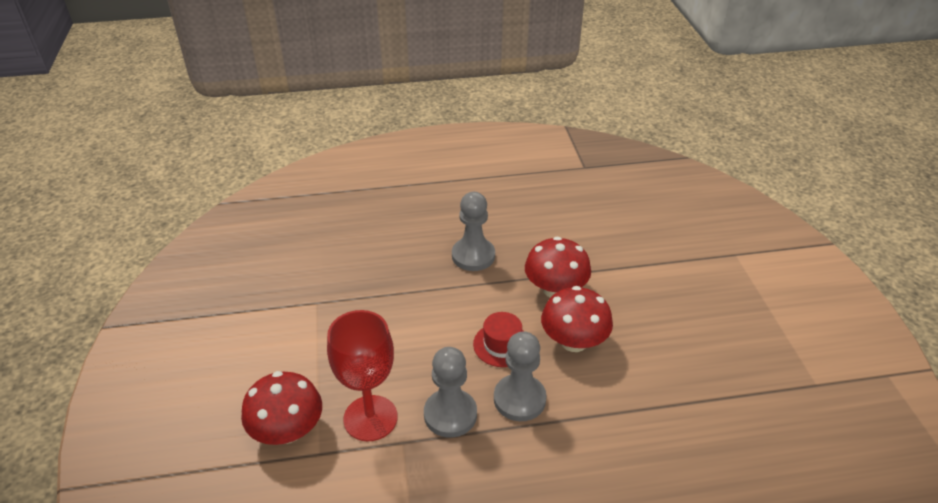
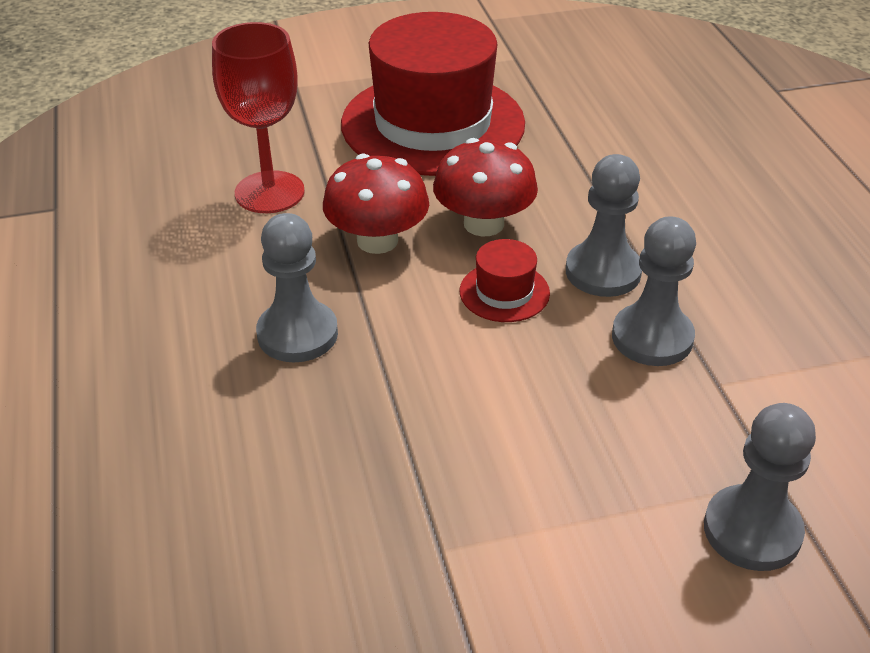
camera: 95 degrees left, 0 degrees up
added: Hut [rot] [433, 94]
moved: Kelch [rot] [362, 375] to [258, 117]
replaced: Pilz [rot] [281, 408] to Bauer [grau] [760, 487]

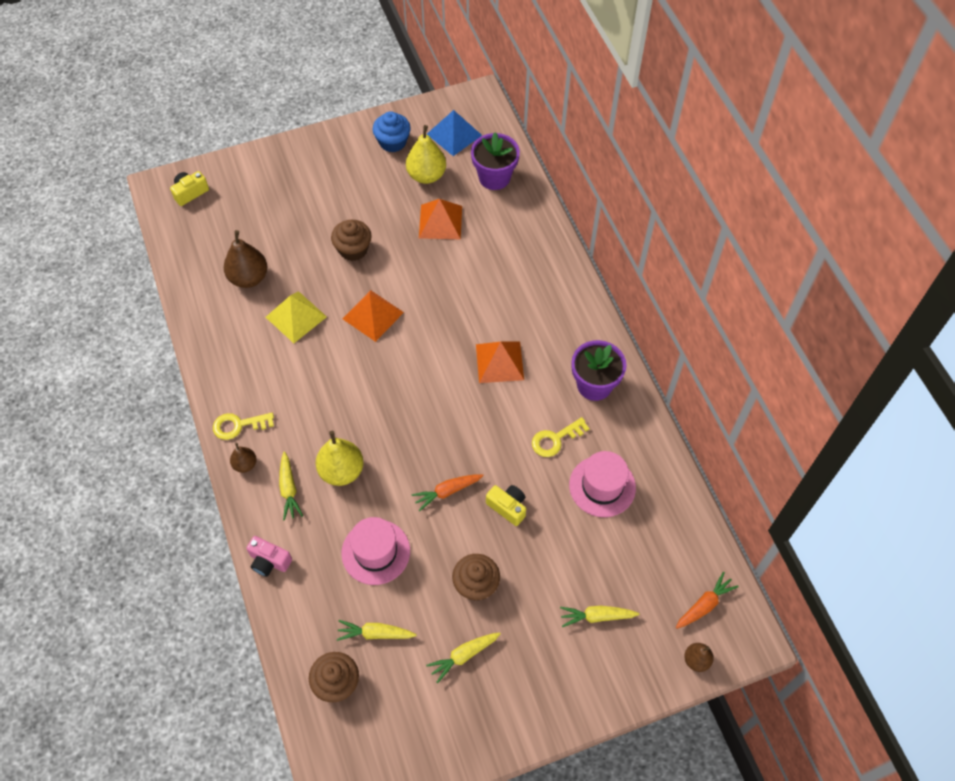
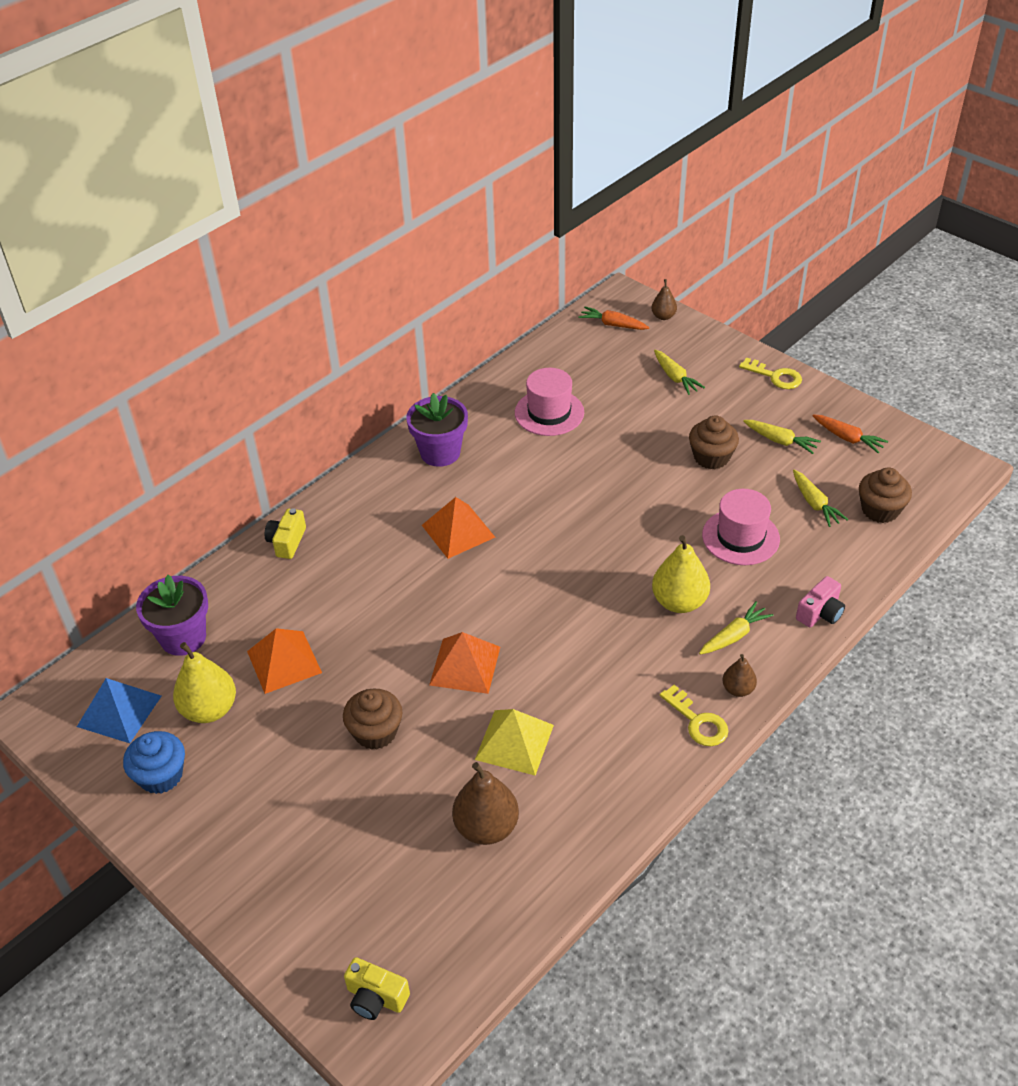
camera: 115 degrees left, 15 degrees down
moved: Karotte [orange] [448, 492] to [850, 434]; Kamera [gelb] [506, 505] to [285, 533]; Schlüssel [gelb] [561, 437] to [770, 373]
turned: Kamera [rosa] [269, 556] = [820, 601] 45 degrees clockwise

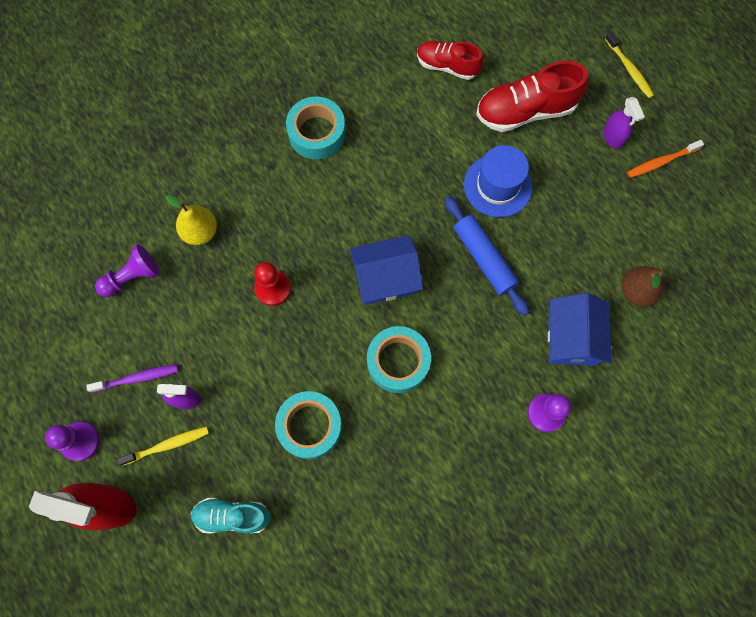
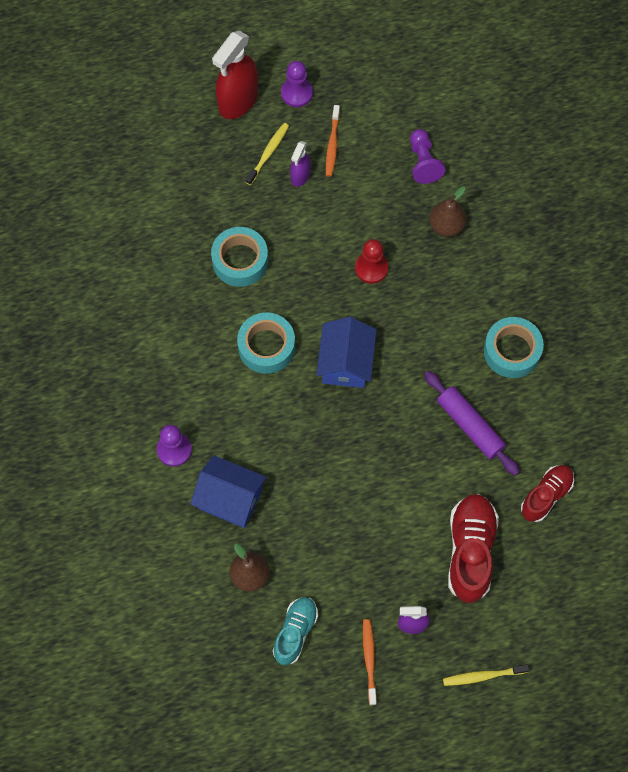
camera: 110 degrees right, 5 degrees down
removed: Nudelholz [blau] [487, 256]; Hut [blau] [498, 181]
added: Nudelholz [lila] [472, 423]
moved: Schuh [türkis] [230, 516] to [295, 631]
recoloured: Zahnbürste [lila] [132, 379] to Zahnbürste [orange] [333, 141]; Birne [gelb] [191, 220] to Birne [braun] [448, 211]
turned: Zahnbürste [gelb] [163, 446] = [267, 154] 150 degrees counterclockwise

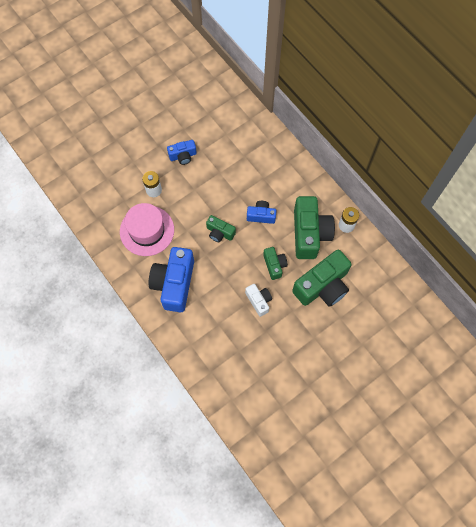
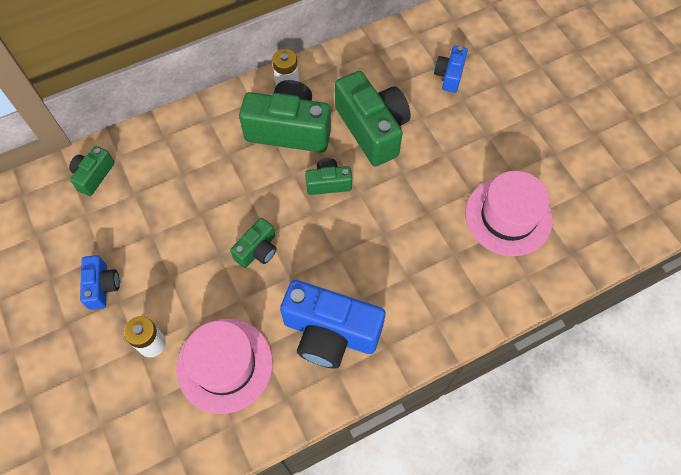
camera: 80 degrees left, 5 degrees down
removed: Kamera [weiß] [258, 300]
added: Kamera [grün] [91, 171]; Hut [rosa] [509, 213]
moved: Kamera [blau] [261, 212] to [451, 69]

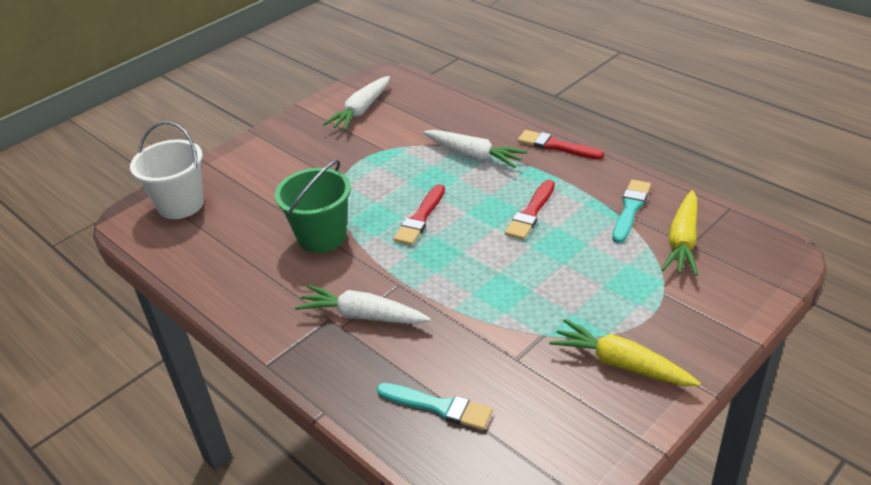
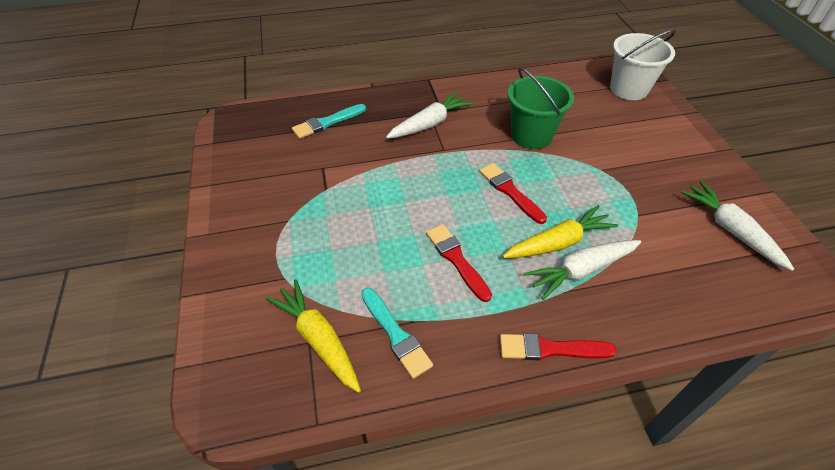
camera: 120 degrees right, 10 degrees up
moved: Karotte [gelb] [625, 352] to [560, 231]
turned: Pinsel [rot] [561, 144] = [558, 346] 150 degrees counterclockwise

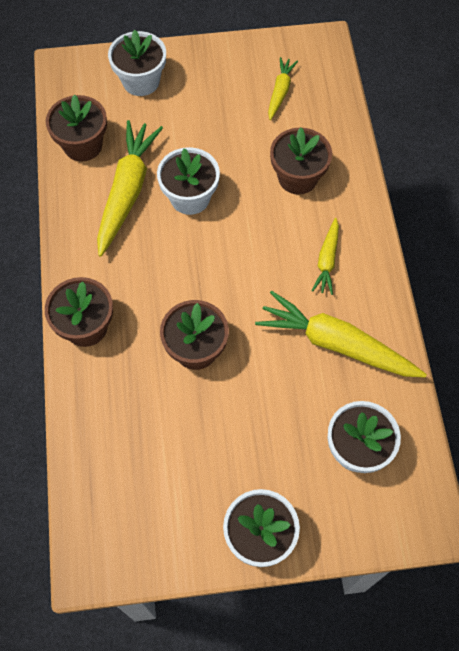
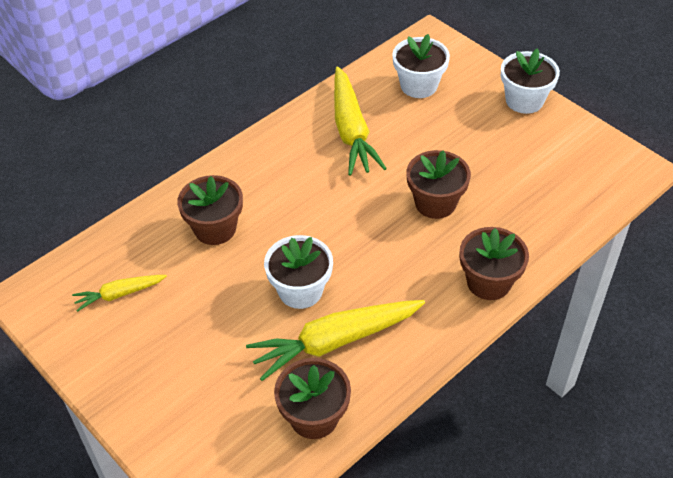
camera: 125 degrees left, 15 degrees down
removed: Blumentopf [weiß] [137, 63]; Karotte [gelb] [325, 256]

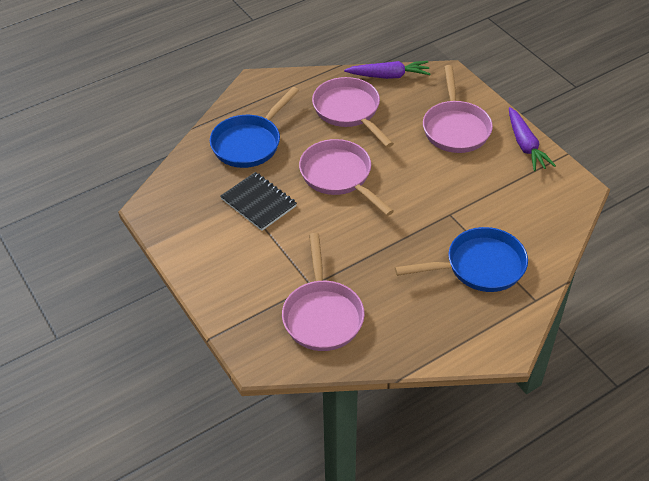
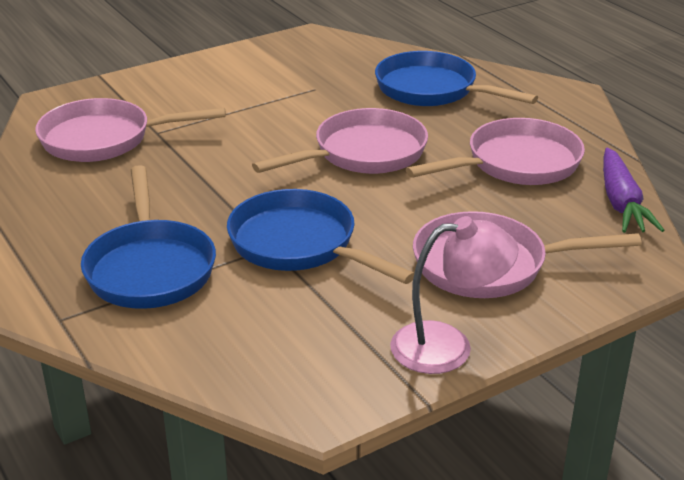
camera: 90 degrees right, 15 degrees down
removed: Notizbuch [schwarz] [258, 201]
added: Pfanne [blau] [320, 236]
replaced: Karotte [lila] [532, 139] to Lampe [rosa] [454, 295]

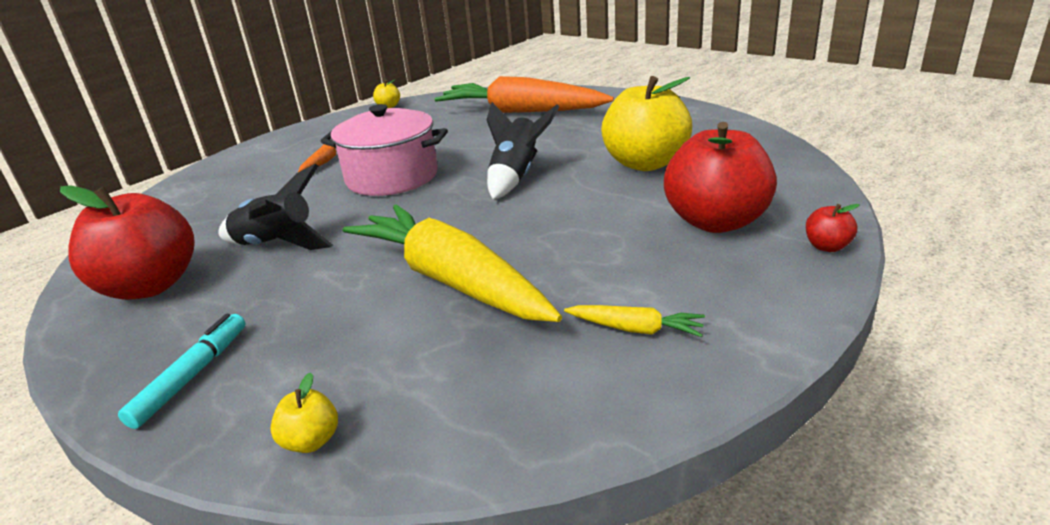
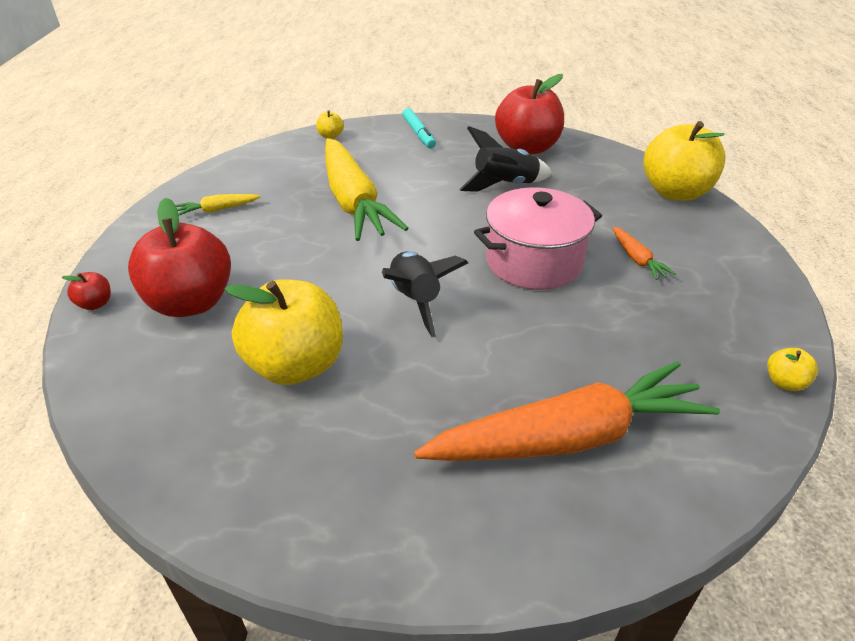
camera: 140 degrees right, 10 degrees up
added: Apfel [gelb] [684, 161]
turned: Karotte [gelb] [452, 263] = [366, 189] 60 degrees clockwise

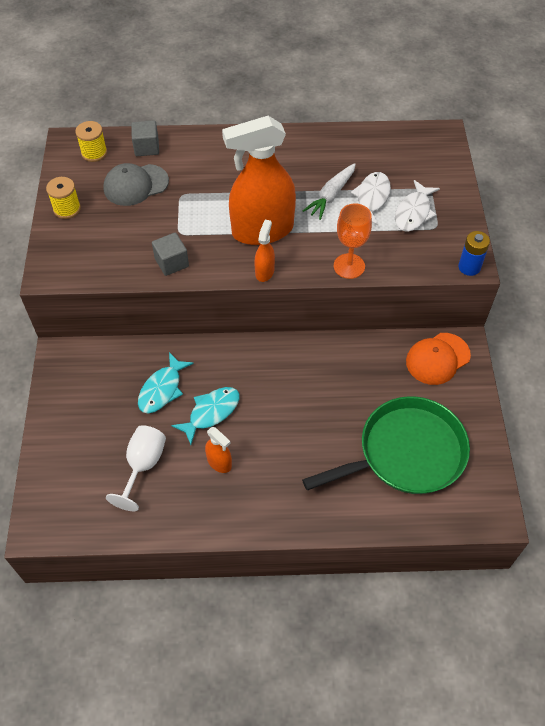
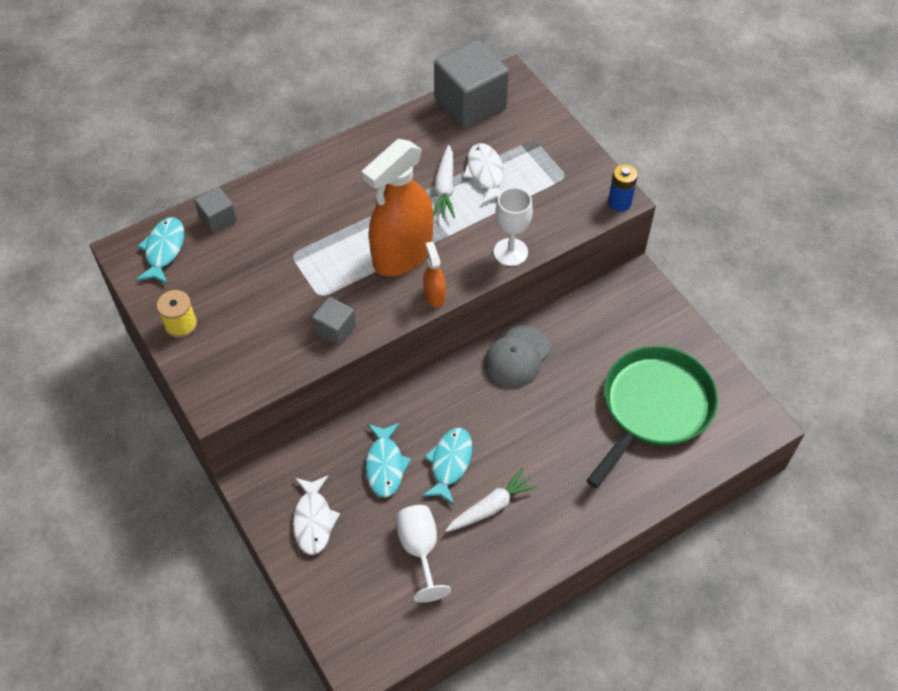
camera: 30 degrees left, 0 degrees up
removed: Kappe [orange] [438, 359]
added: Kubus [grau] [471, 84]
moved: Kappe [grau] [136, 184] to [517, 356]; Fisch [weiß] [417, 206] to [316, 515]
replaced: Garnrolle [gelb] [91, 141] to Fisch [türkis] [160, 250]; Sprühflasche [orange] [218, 450] to Karotte [weiß] [491, 500]
recoloured: Kelch [orange] [353, 241] to Kelch [weiß] [513, 226]

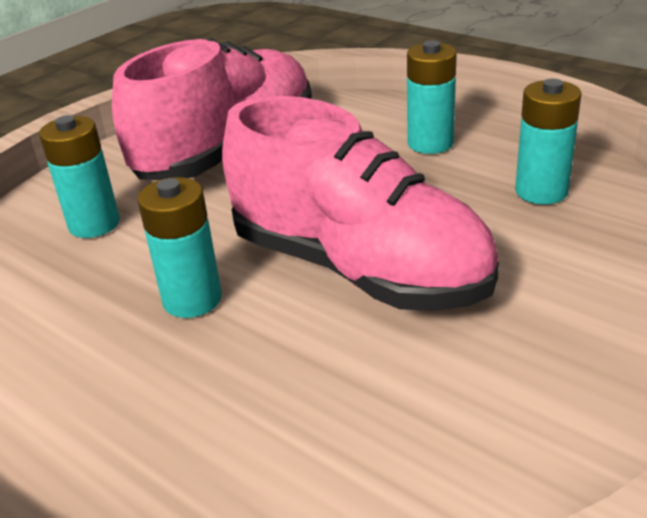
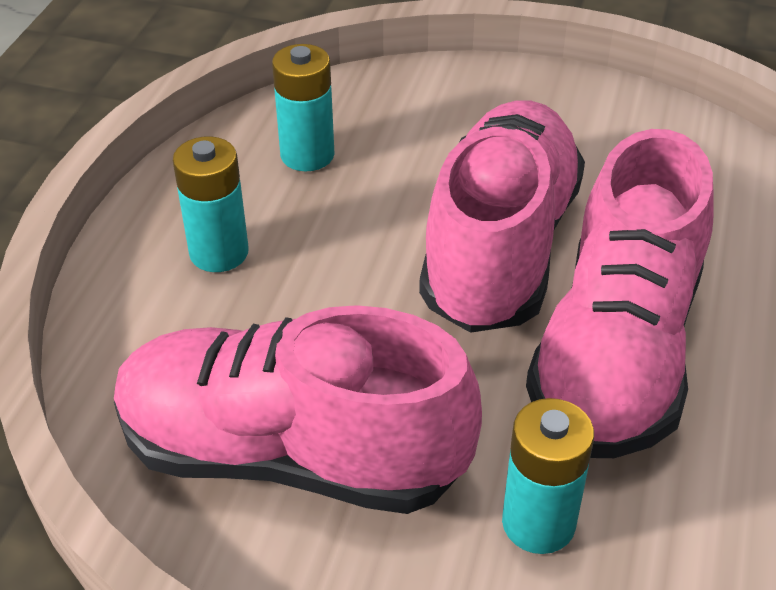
camera: 115 degrees left, 10 degrees up
replaced: Batterie [türkis] [179, 247] to Schuh [rosa] [620, 293]

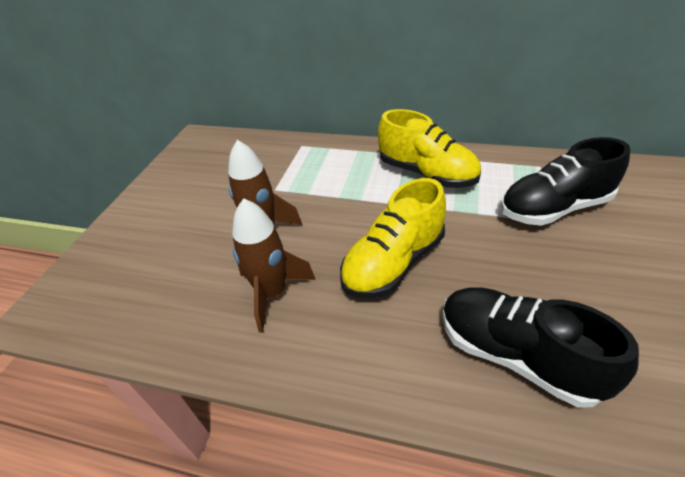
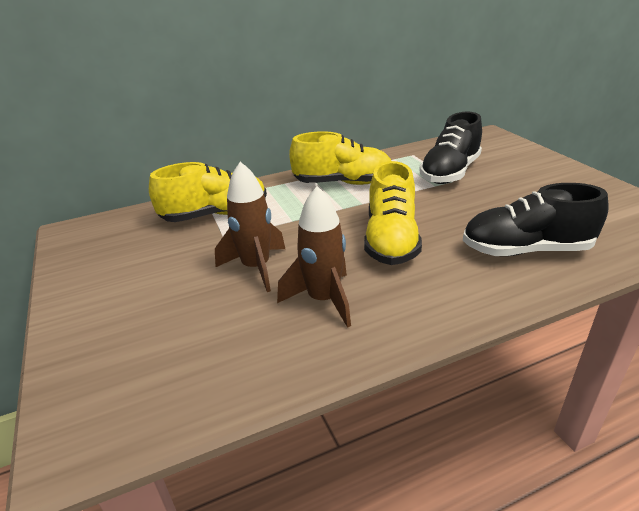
camera: 40 degrees left, 10 degrees down
added: Schuh [gelb] [208, 192]

